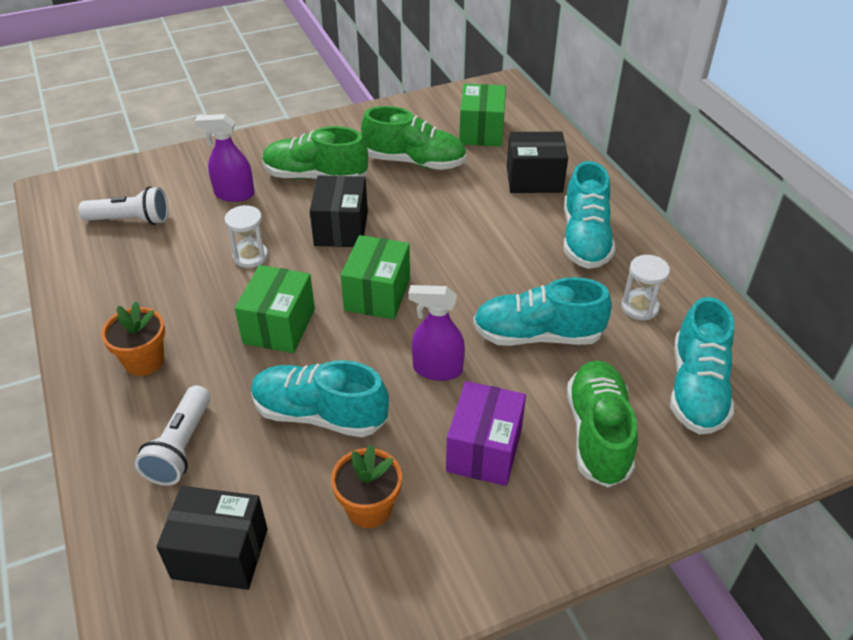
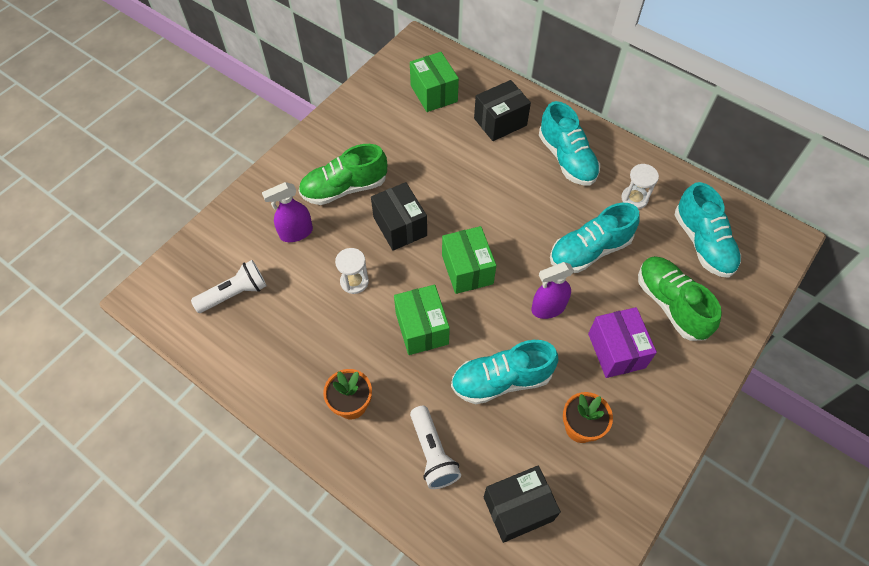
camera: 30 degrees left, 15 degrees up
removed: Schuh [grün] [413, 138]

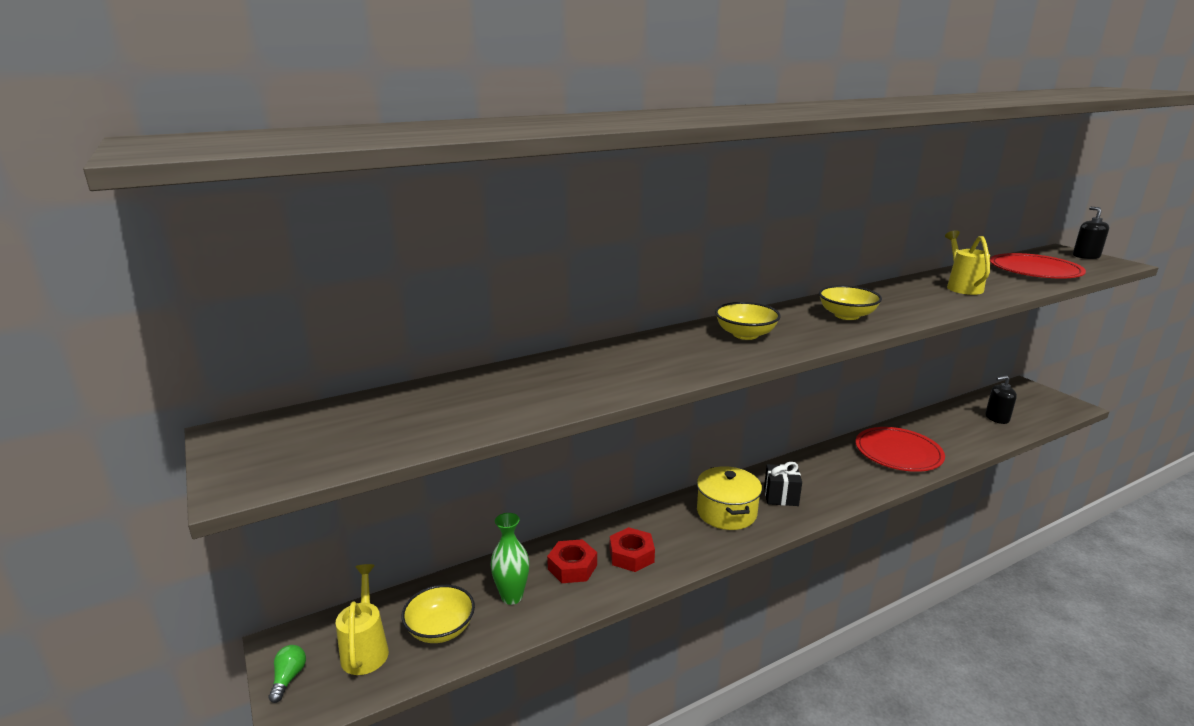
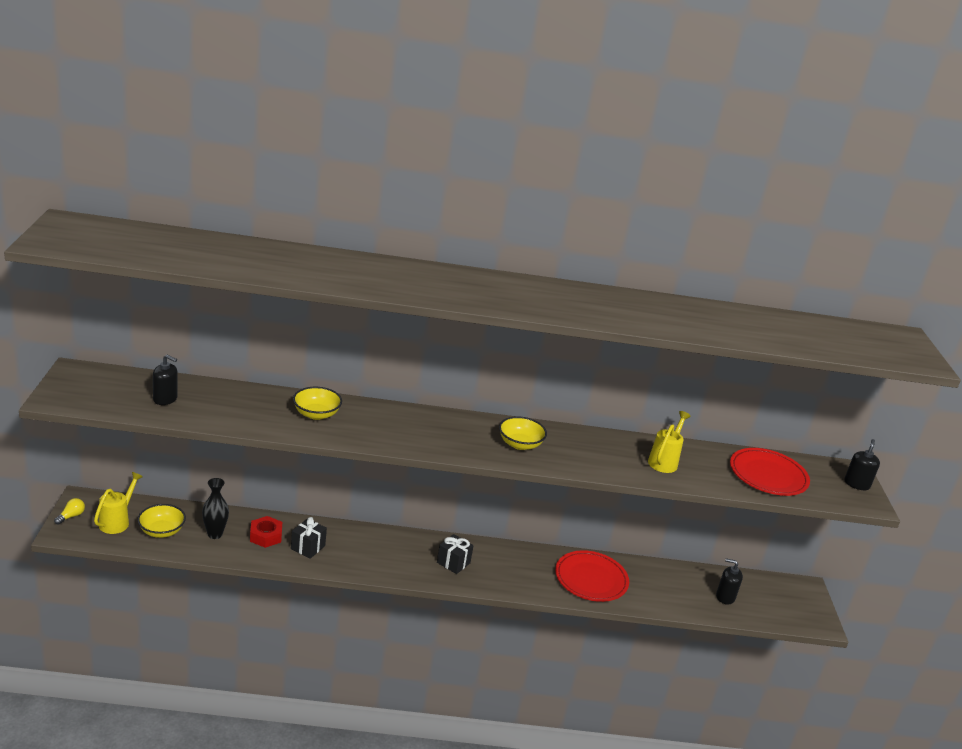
camera: 25 degrees right, 5 degrees up
removed: Kochtopf [gelb] [729, 498]
added: Seifenspender [schwarz] [165, 380]
moved: Schüssel [gelb] [748, 321] to [317, 403]
replaced: Sechskantmutter [rot] [632, 549] to Geschenk [schwarz] [309, 538]
recoloured: Glühbirne [grün] [287, 674] to Glühbirne [gelb] [69, 511]; Vase [grün] [509, 559] to Vase [schwarz] [215, 508]

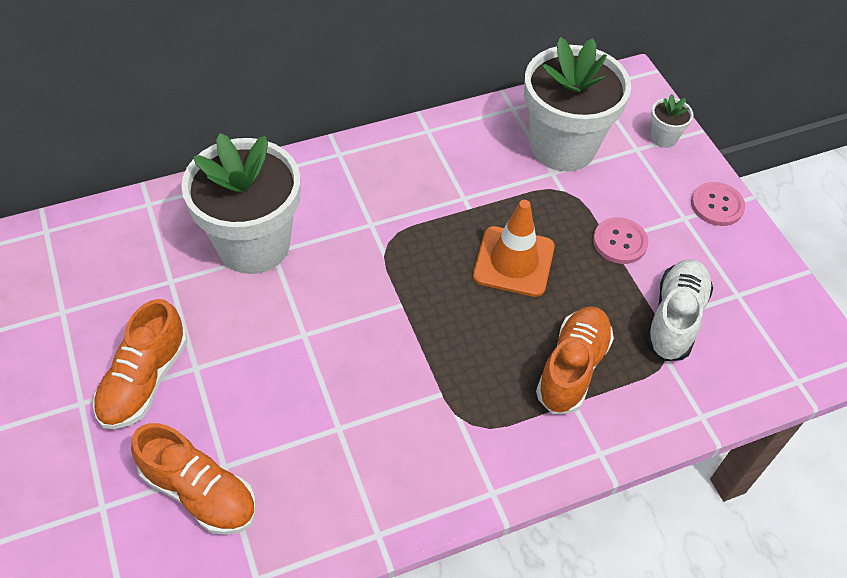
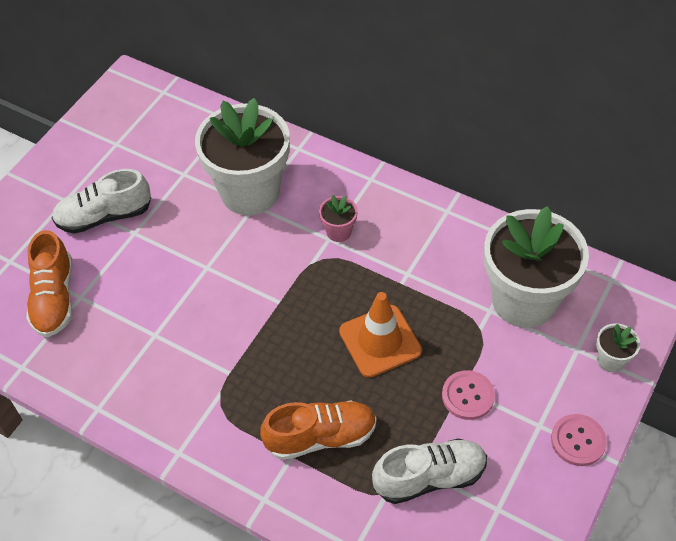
camera: 55 degrees right, 0 degrees up
added: Blumentopf [rosa] [338, 218]
recoloured: Schuh [orange] [140, 364] to Schuh [weiß] [101, 201]

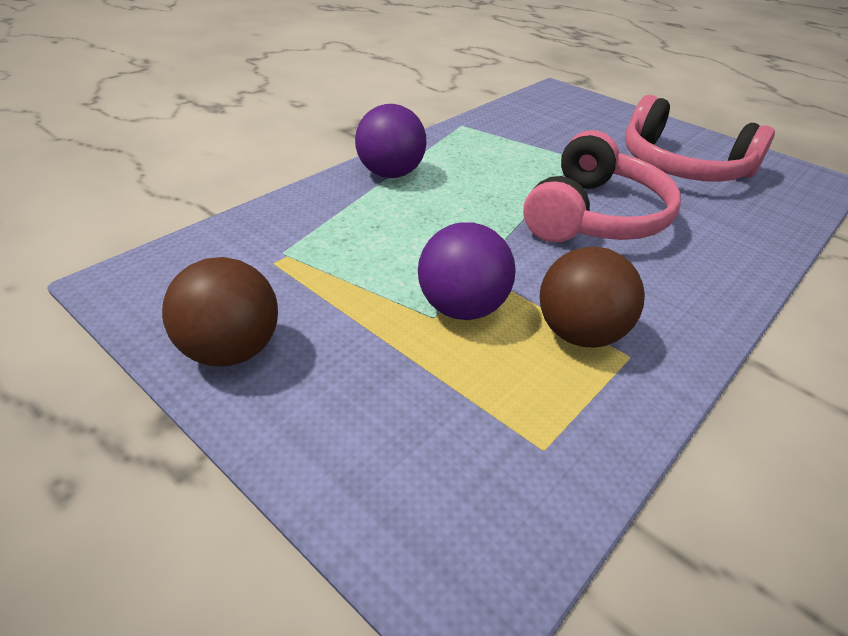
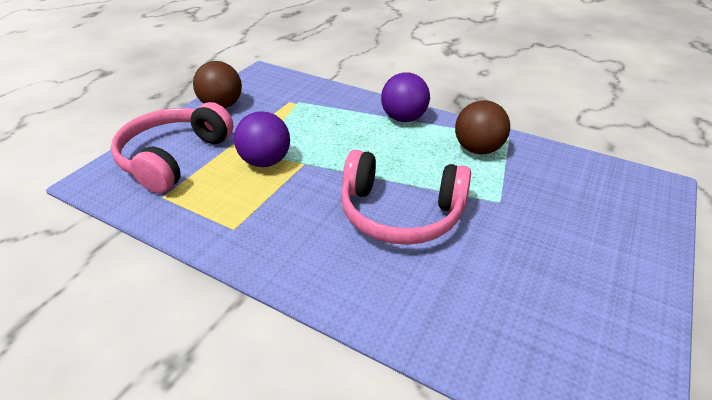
camera: 80 degrees right, 0 degrees up
moved: Ball [braun] [592, 297] to [482, 127]; Kopfhörer [rosa] [700, 138] to [172, 148]

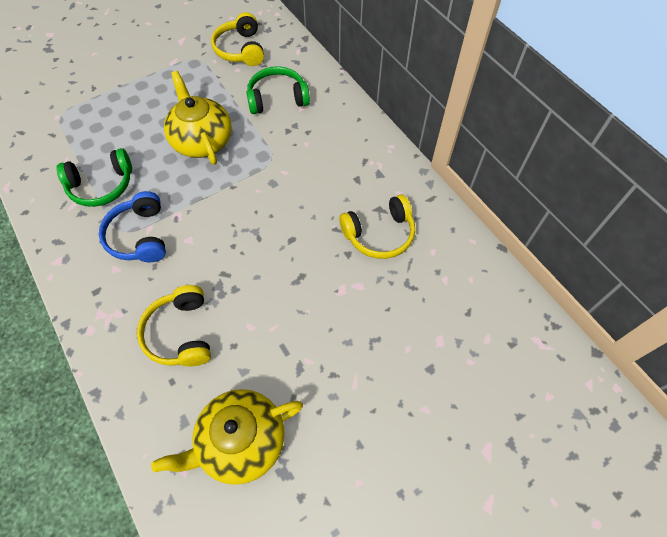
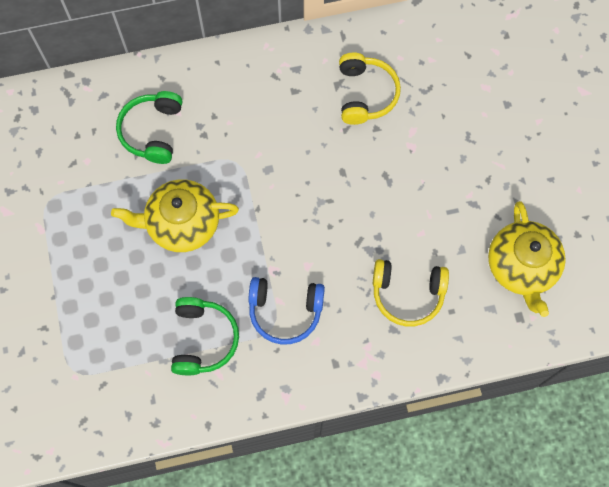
camera: 70 degrees left, 10 degrees up
removed: Kopfhörer [gelb] [237, 39]

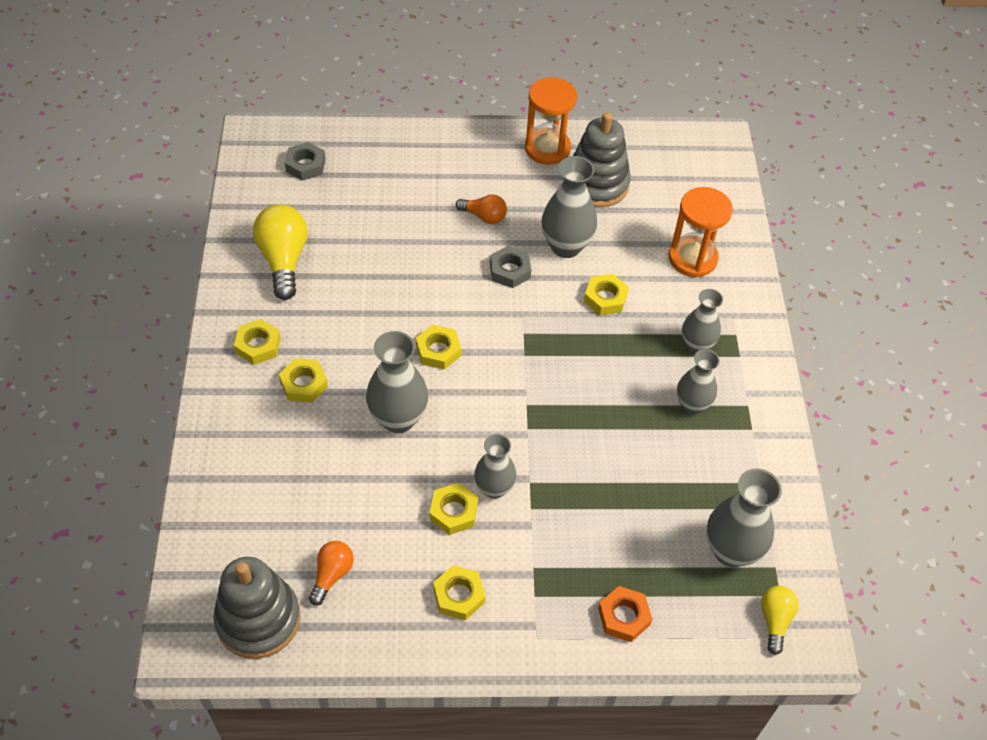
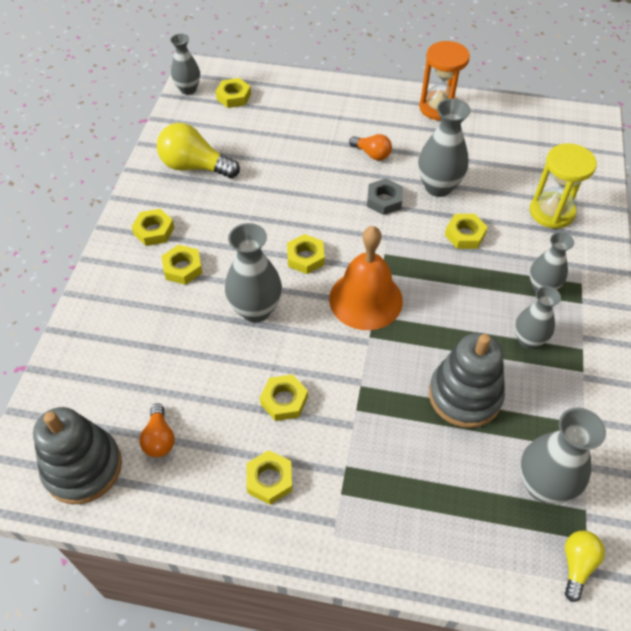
camera: 15 degrees right, 0 degrees up
removed: Sechskantmutter [orange] [625, 614]
added: Glocke [orange] [366, 278]
moved: Vase [grau] [495, 466] to [185, 64]; Stapelspielzeug [grau] [602, 160] to [467, 380]
recoloured: Sechskantmutter [grau] [305, 161] to Sechskantmutter [gelb] [233, 93]; Sanduhr [orange] [701, 232] to Sanduhr [gelb] [563, 186]
turned: Glühbirne [gelb] [280, 252] = [198, 150] 75 degrees counterclockwise; Glühbirne [orange] [331, 573] = [157, 430] 135 degrees clockwise

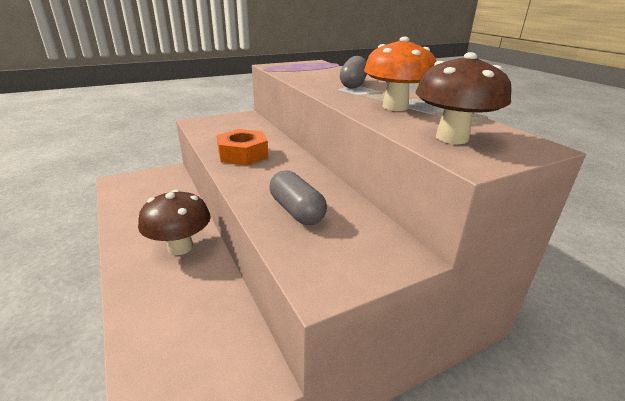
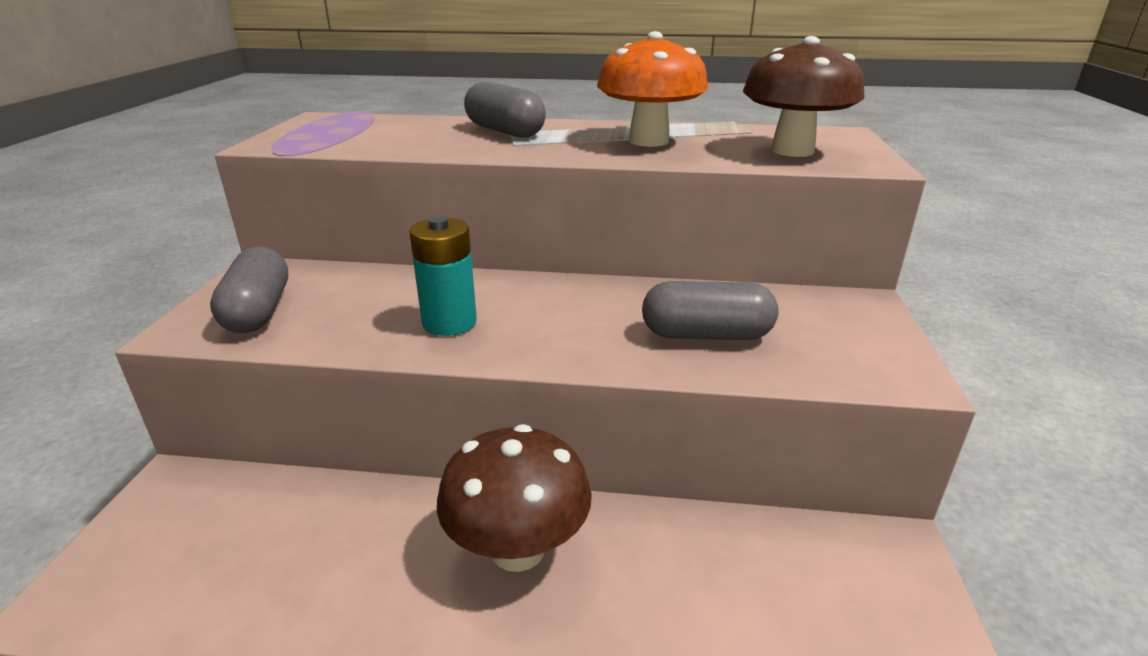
camera: 55 degrees left, 0 degrees up
added: Kapsel [grau] [249, 290]
replaced: Sechskantmutter [orange] [242, 147] to Batterie [türkis] [443, 276]

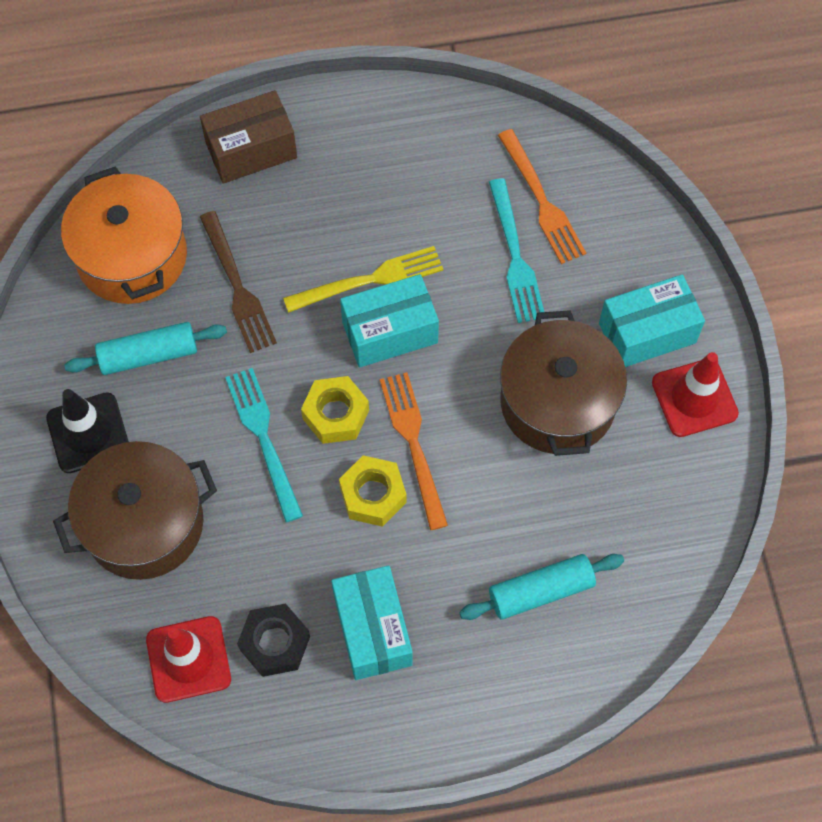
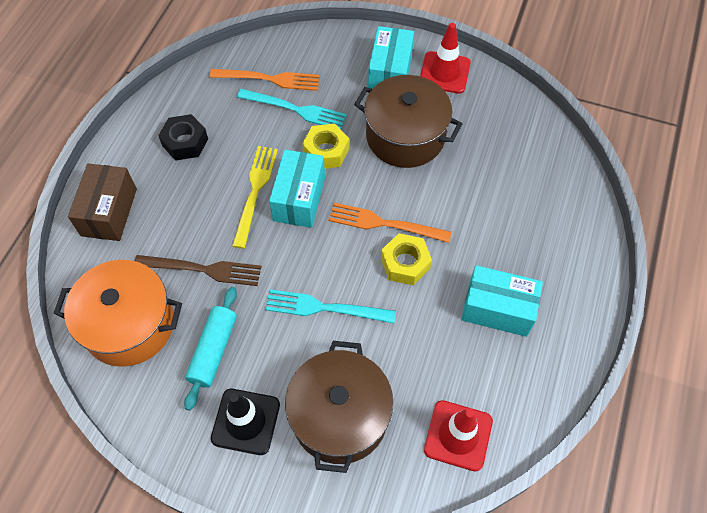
camera: 60 degrees left, 5 degrees down
removed: Nudelholz [türkis] [541, 587]
moved: Sechskantmutter [schwarz] [273, 640] to [183, 137]; Sechskantmutter [gelb] [335, 410] to [325, 146]

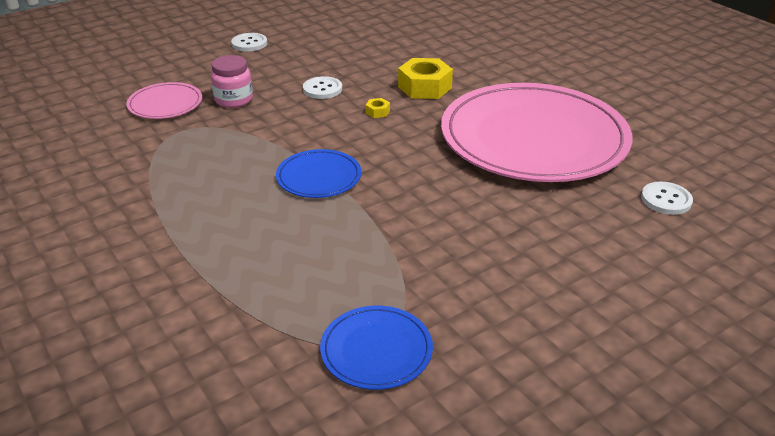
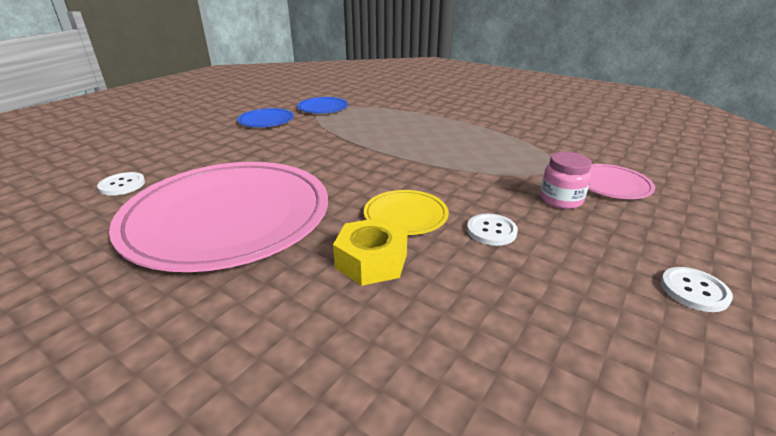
camera: 160 degrees right, 5 degrees down
moved: Teller [blau] [319, 173] to [265, 117]
replaced: Sechskantmutter [gelb] [377, 108] to Teller [gelb] [406, 212]

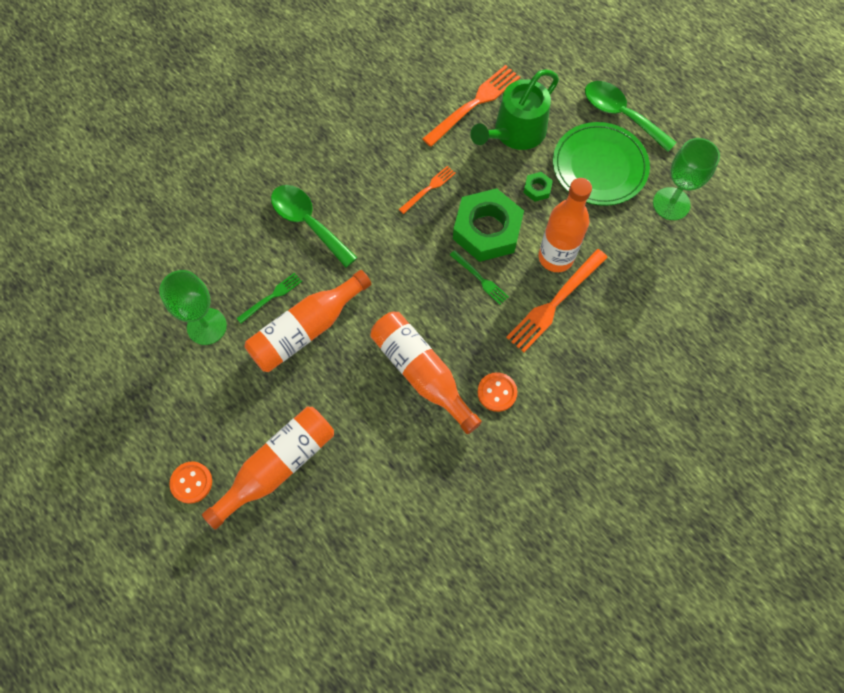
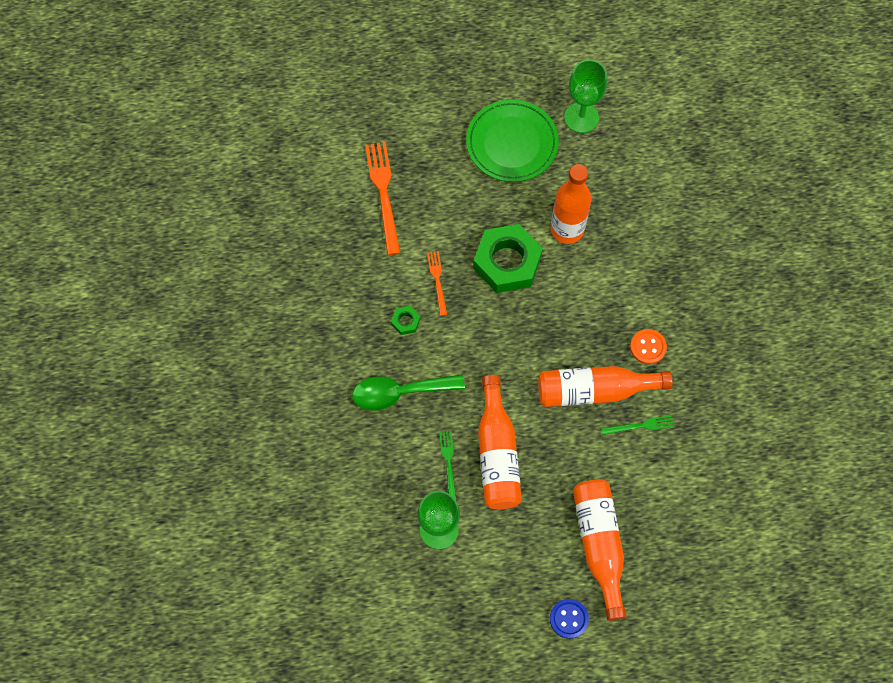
camera: 55 degrees left, 0 degrees up
removed: Gießkanne [grün] [514, 109]; Gabel [orange] [557, 300]; Löffel [grün] [631, 116]
moved: Gabel [grün] [479, 277] to [637, 425]; Sechskantmutter [grün] [538, 187] to [405, 320]
recoloured: Knopf [orange] [190, 483] to Knopf [blau] [569, 619]

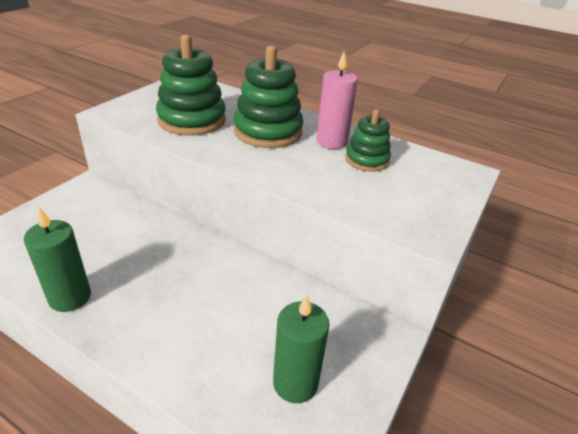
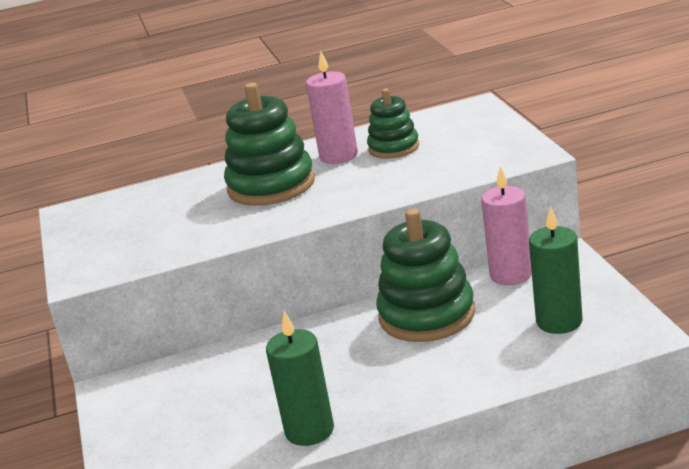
camera: 40 degrees left, 10 degrees down
added: Kerze [rosa] [506, 225]
moved: Stapelspielzeug [grün] [191, 85] to [425, 275]

